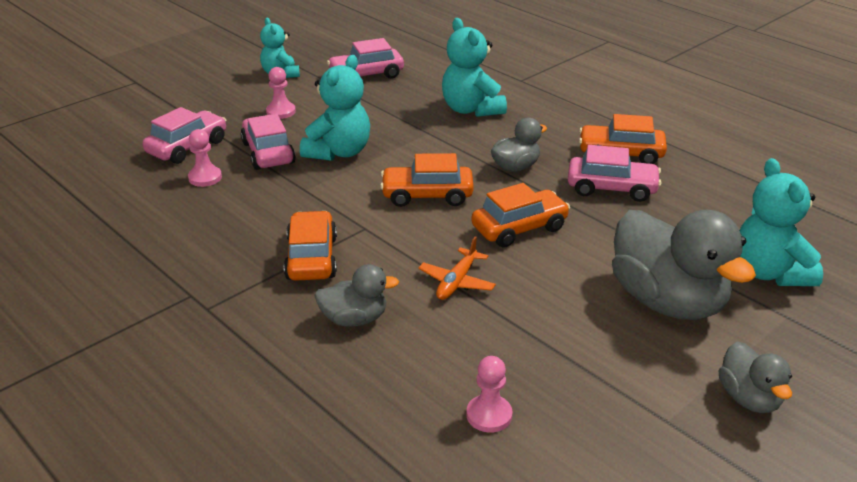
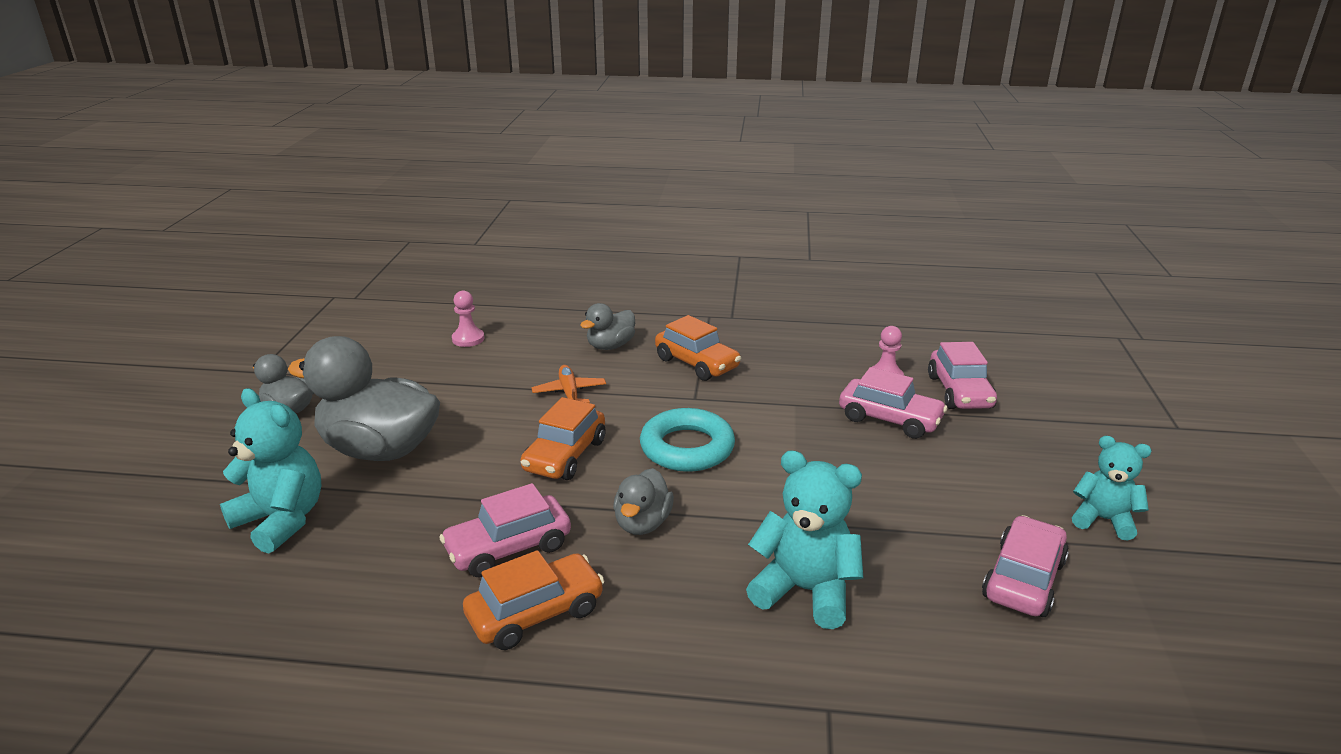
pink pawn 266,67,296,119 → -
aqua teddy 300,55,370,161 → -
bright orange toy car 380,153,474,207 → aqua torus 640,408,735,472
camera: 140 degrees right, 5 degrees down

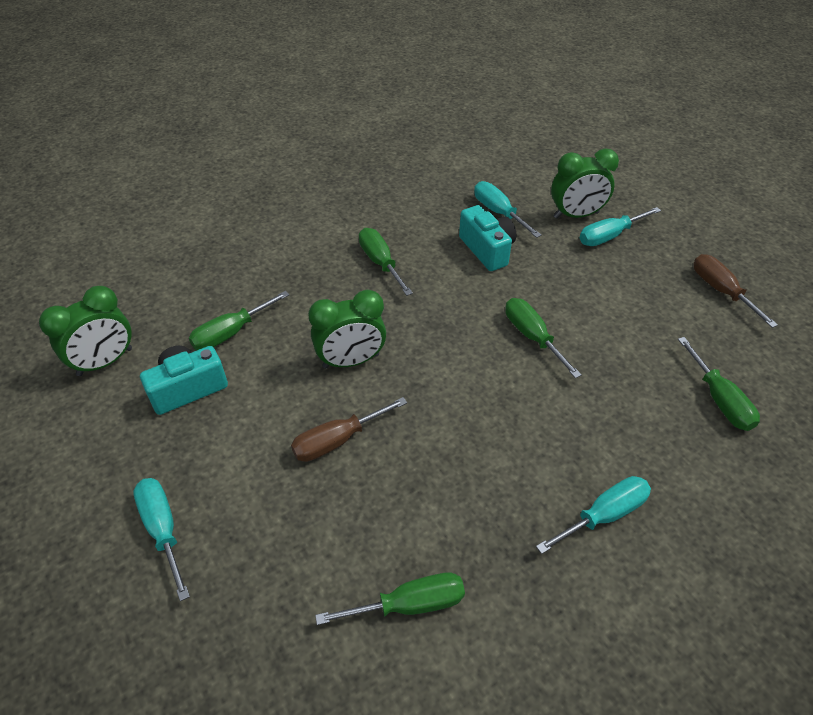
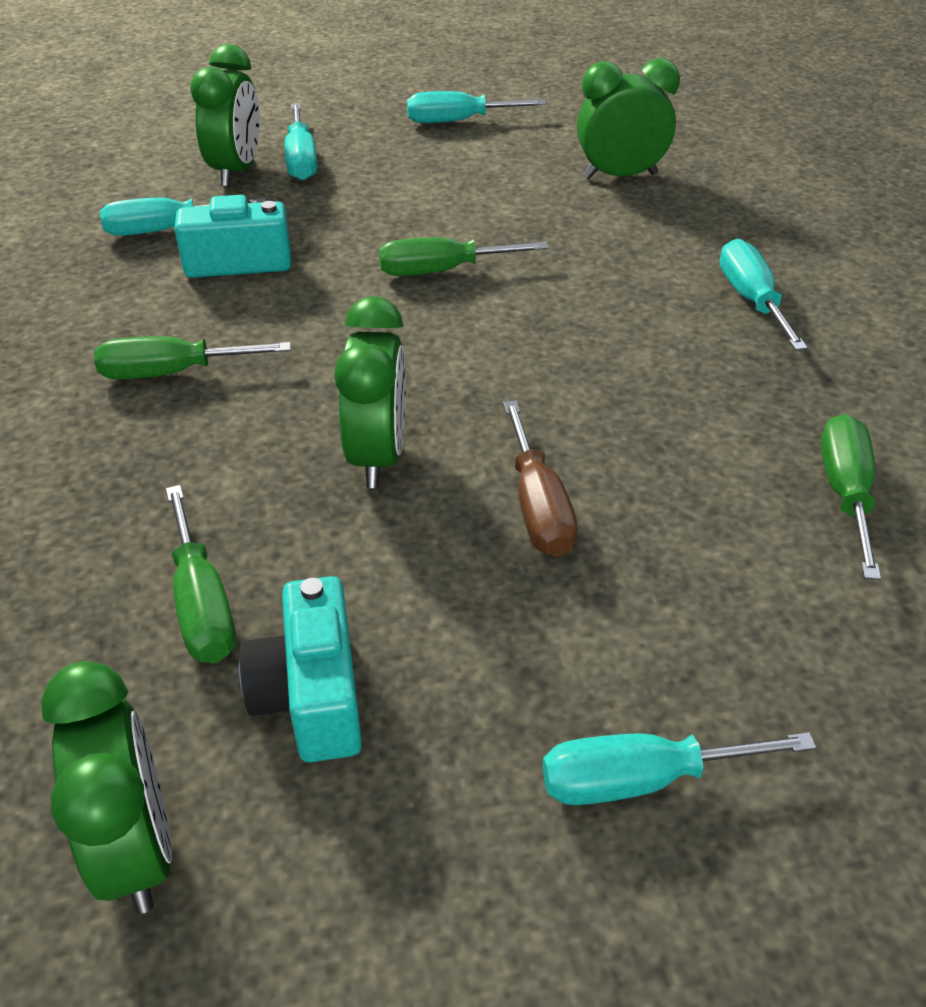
green hand screwdriver 678,337,760,431 → green bedside clock 577,58,680,179
russet hand screwdriver 694,254,778,328 → aqua hand screwdriver 407,91,546,123
camera: 70 degrees left, 5 degrees down

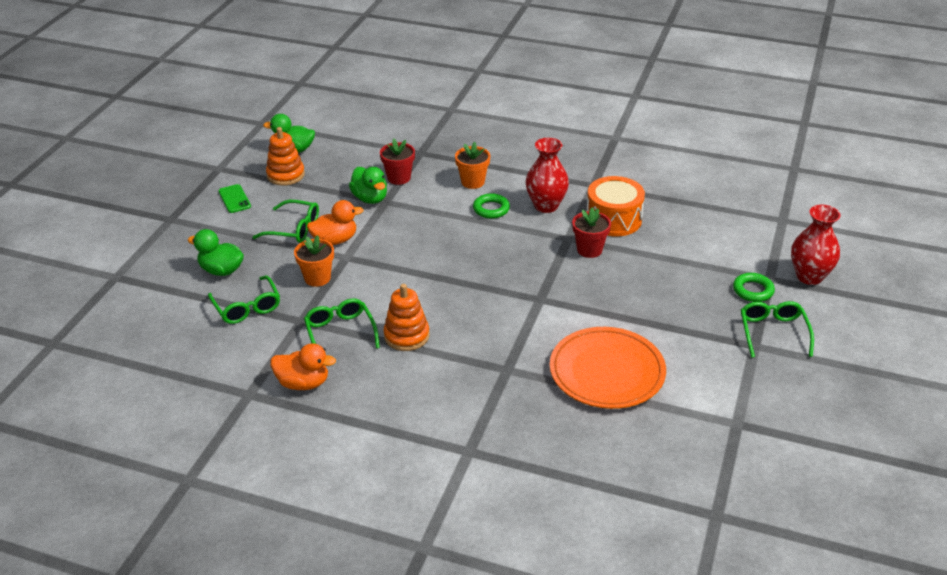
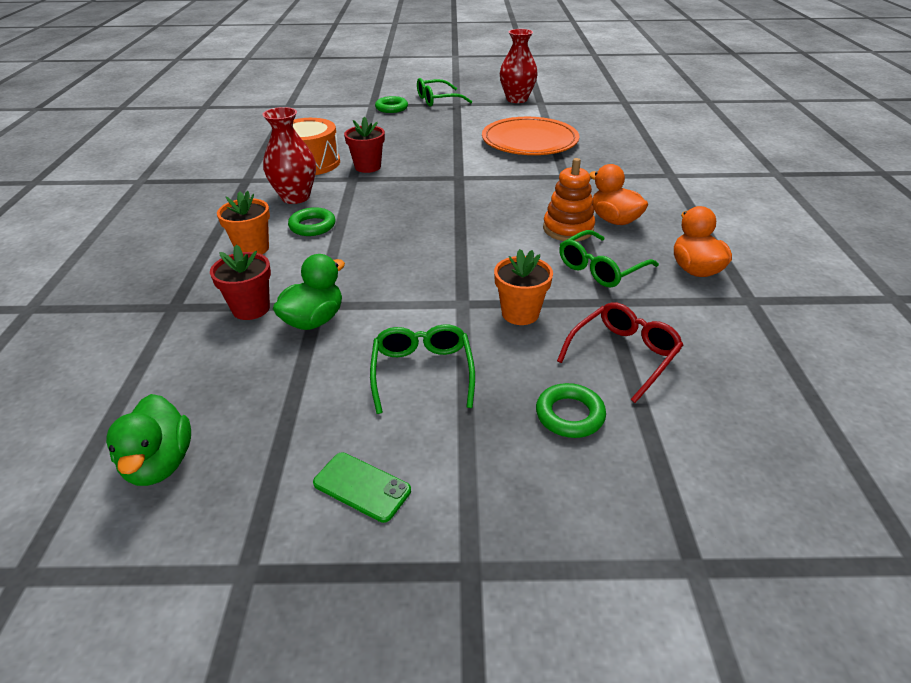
bright orange ring stacker 266,127,305,186 → -
bright orange rubber duck 307,200,364,245 → bright orange rubber duck 590,164,648,225, move
red vase 791,205,841,285 → red vase 500,29,538,103, move
green rubber duck 187,229,244,276 → green torus 536,383,606,438
green eyeglasses 208,276,280,324 → red eyeglasses 557,302,683,403
green smartphone 218,184,251,213 → green smartphone 313,452,411,523, 75 degrees clockwise
camera: 110 degrees left, 0 degrees up

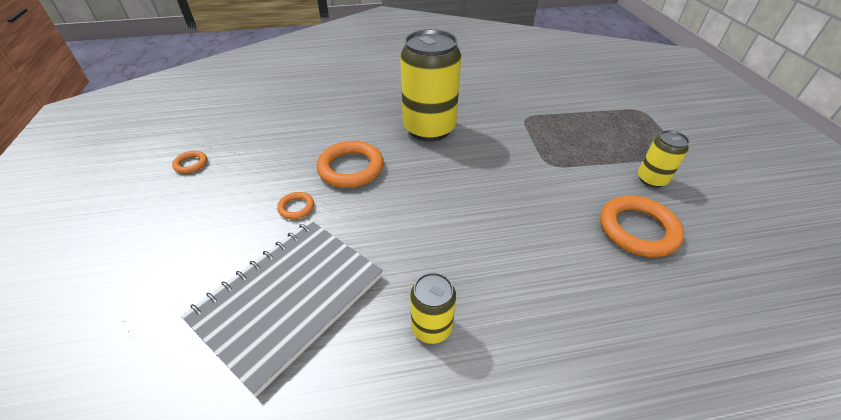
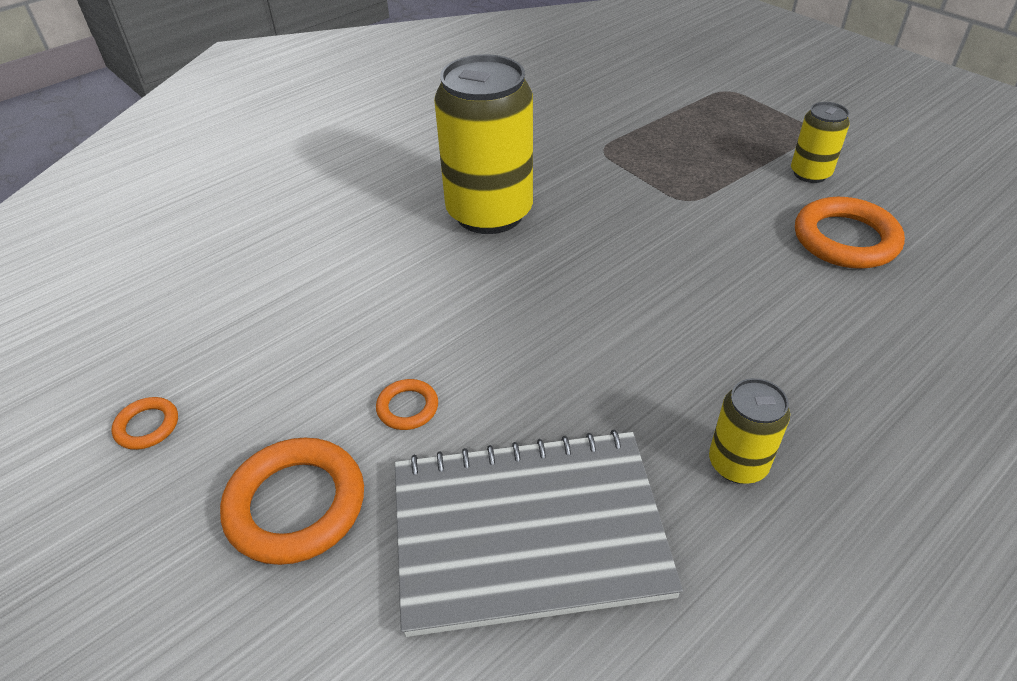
bright orange torus 317,141,384,188 → bright orange torus 220,438,364,565, move
ash-grey notepad 181,220,383,396 → ash-grey notepad 395,430,683,637, 75 degrees clockwise
camera: 30 degrees left, 0 degrees up

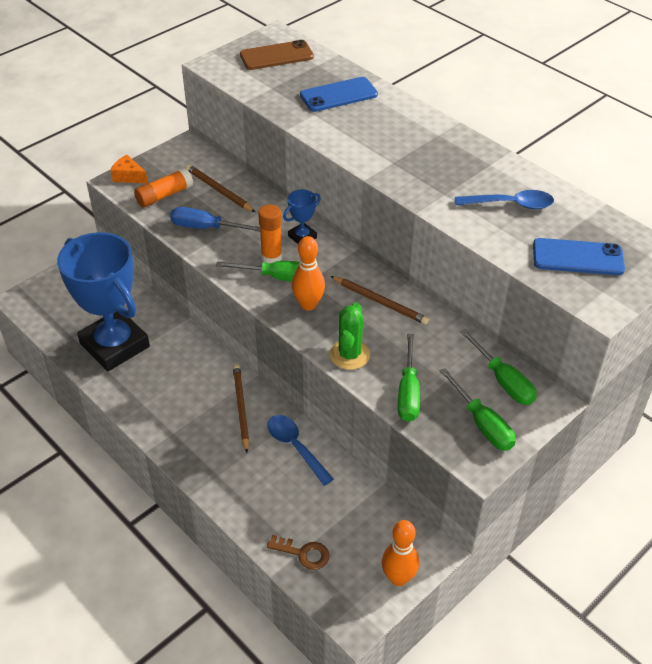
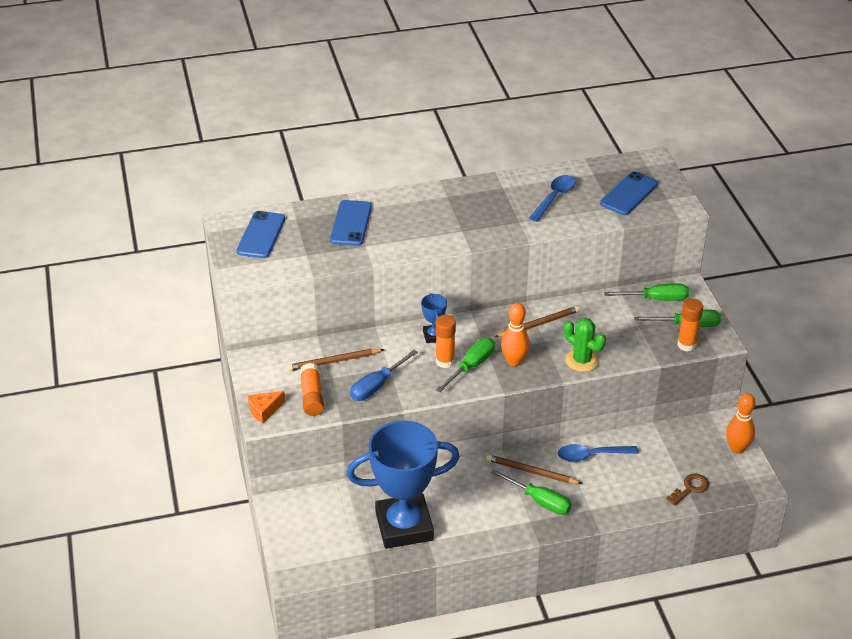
- → bright orange stick of glue 677,298,703,352
green hand screwdriver 398,334,420,422 → green hand screwdriver 490,469,572,515, move
russet smartphone 240,40,314,70 → royal blue smartphone 236,211,285,258
camera: 60 degrees left, 5 degrees down

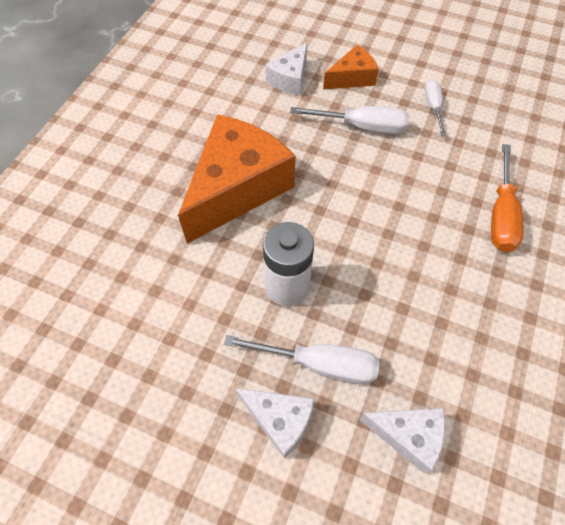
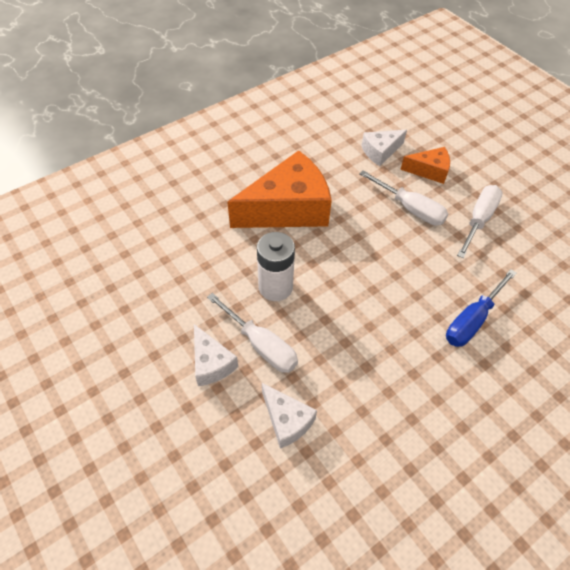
bright orange hand screwdriver 491,144,524,252 → royal blue hand screwdriver 446,269,517,347
snow-white hand screwdriver 425,80,446,136 → snow-white hand screwdriver 457,185,503,258, x1.59
camera: 30 degrees right, 5 degrees down

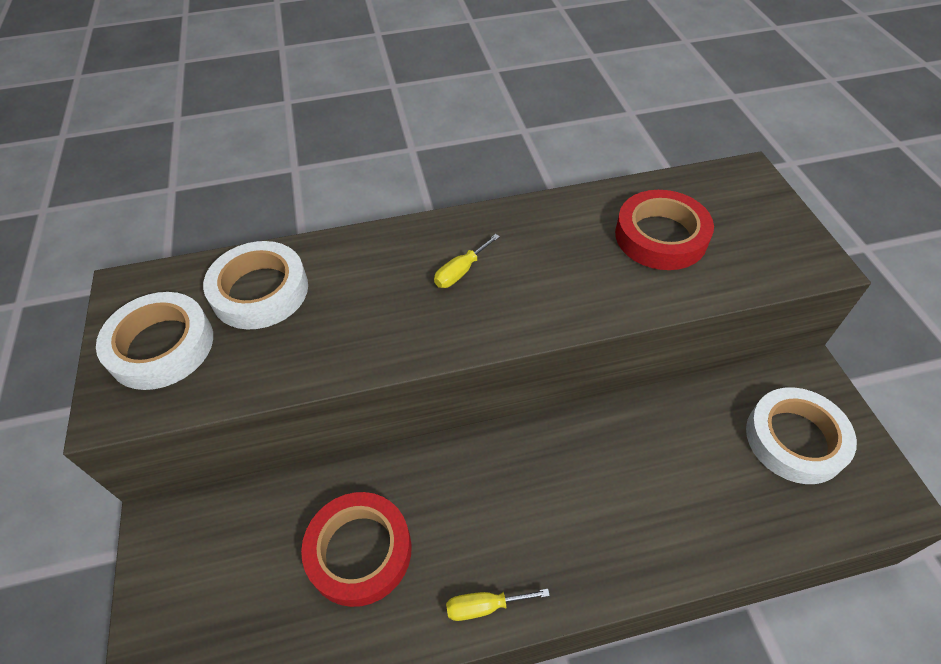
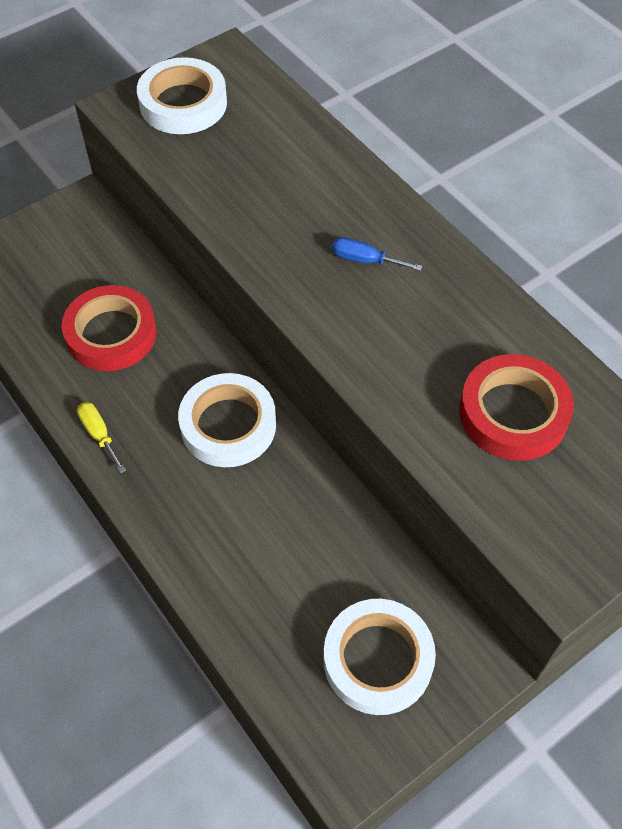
snow-white tape 203,241,308,330 → snow-white tape 178,373,276,467, move
bright yellow hand screwdriver 434,234,500,288 → royal blue hand screwdriver 332,237,423,271
camera: 65 degrees right, 5 degrees up

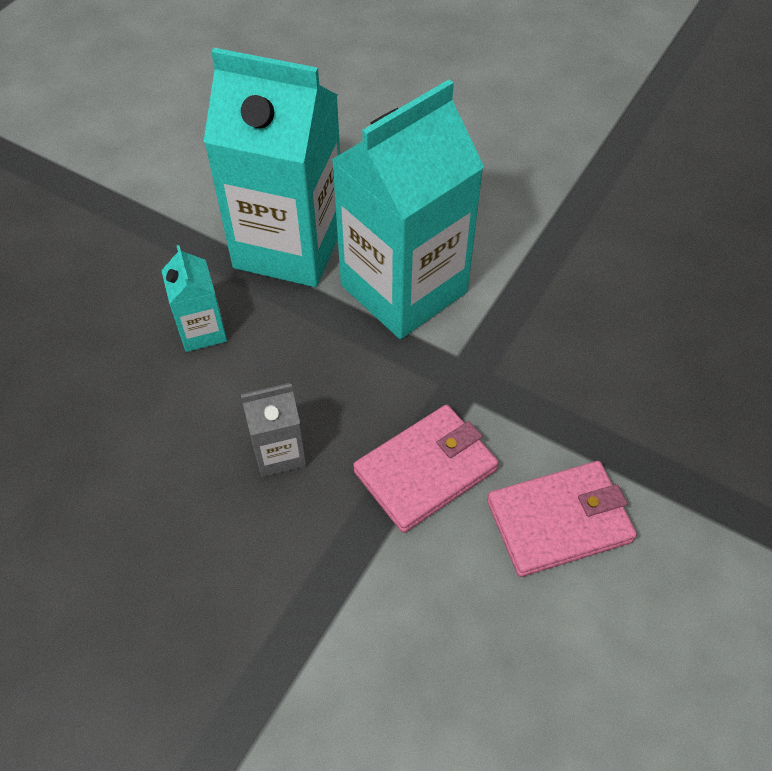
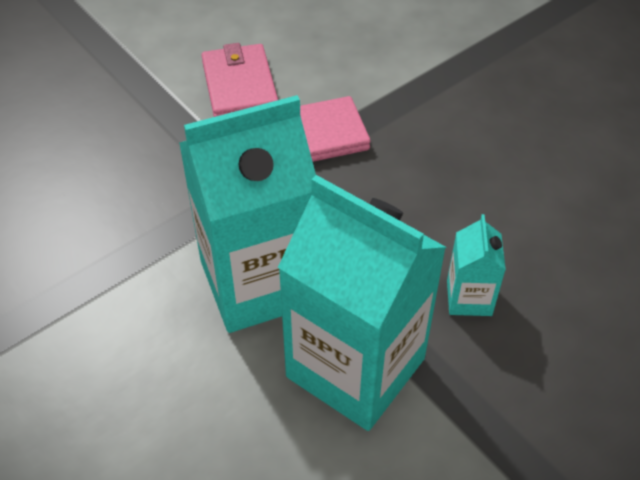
ash-grey milk carton 241,383,307,477 → -
pink wallet 487,461,637,577 → pink wallet 202,43,278,117, 75 degrees clockwise
camera: 160 degrees left, 5 degrees down

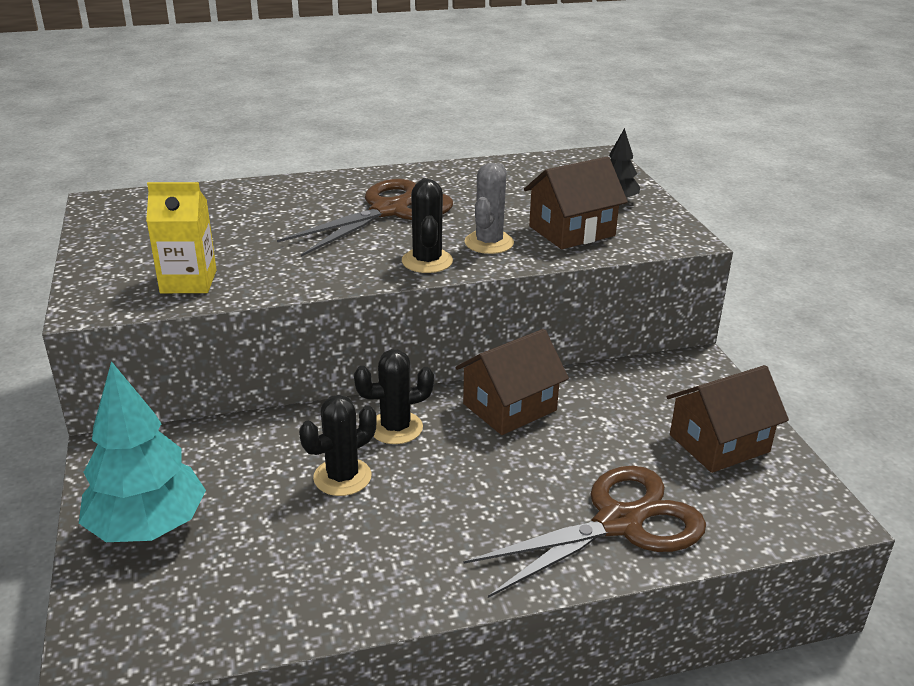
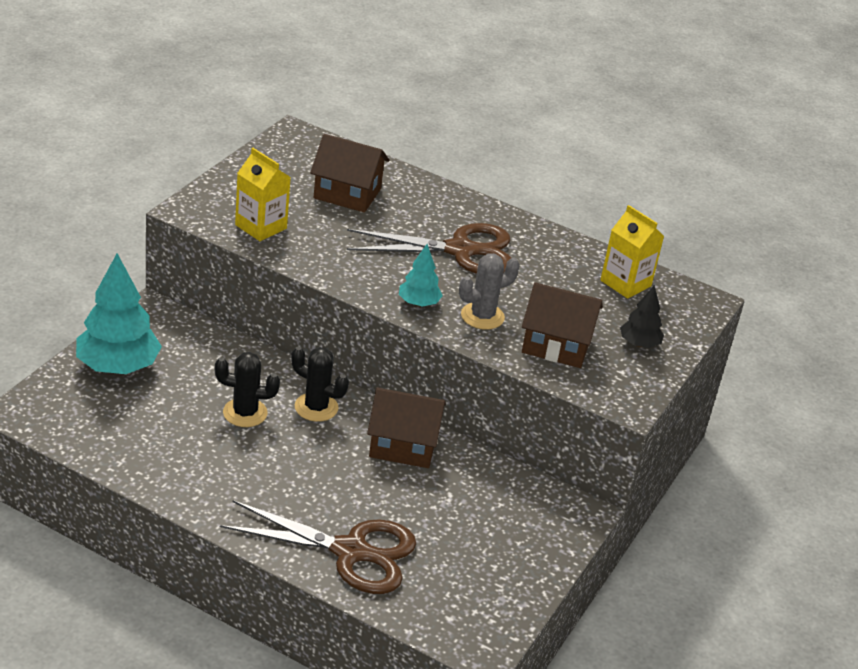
- → bright yellow milk carton 600,205,664,299
russet toy house 667,365,789,473 → russet toy house 310,134,389,213, move
jet-black saguaro cactus 402,178,453,273 → aqua toy tree 399,244,443,307
camera: 40 degrees right, 5 degrees up

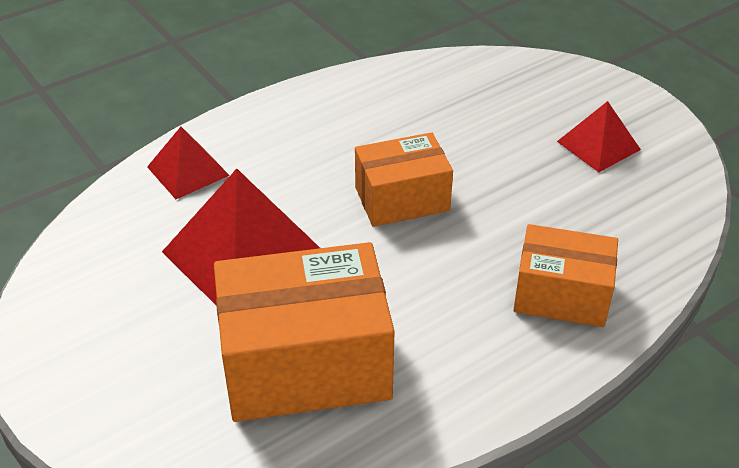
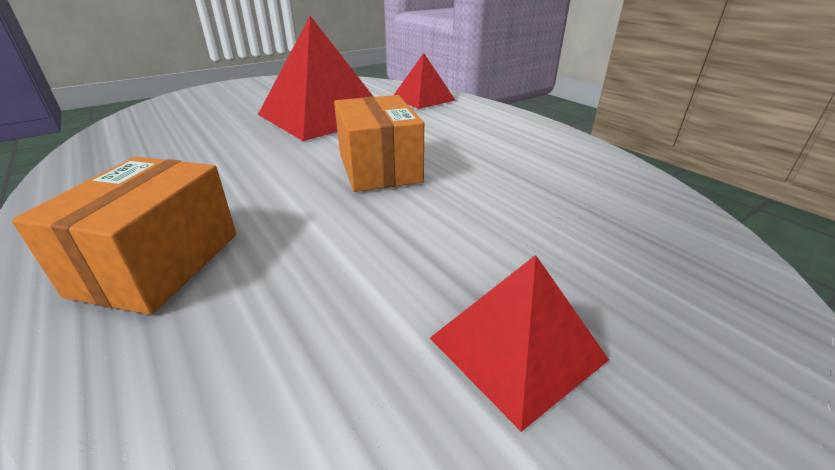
bright orange parcel 214,242,395,422 → -
camera: 90 degrees right, 10 degrees down

